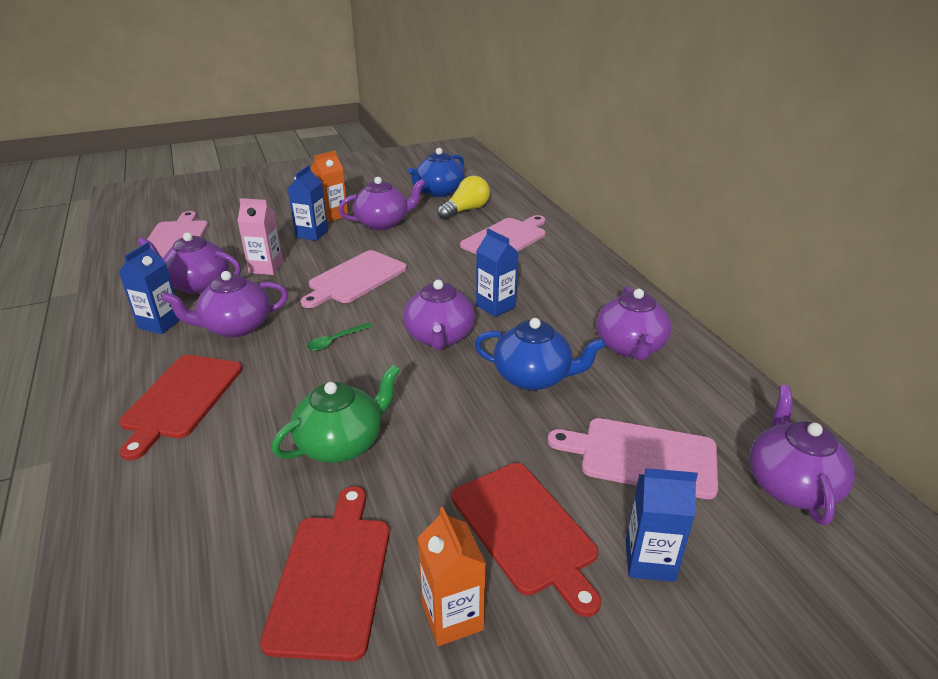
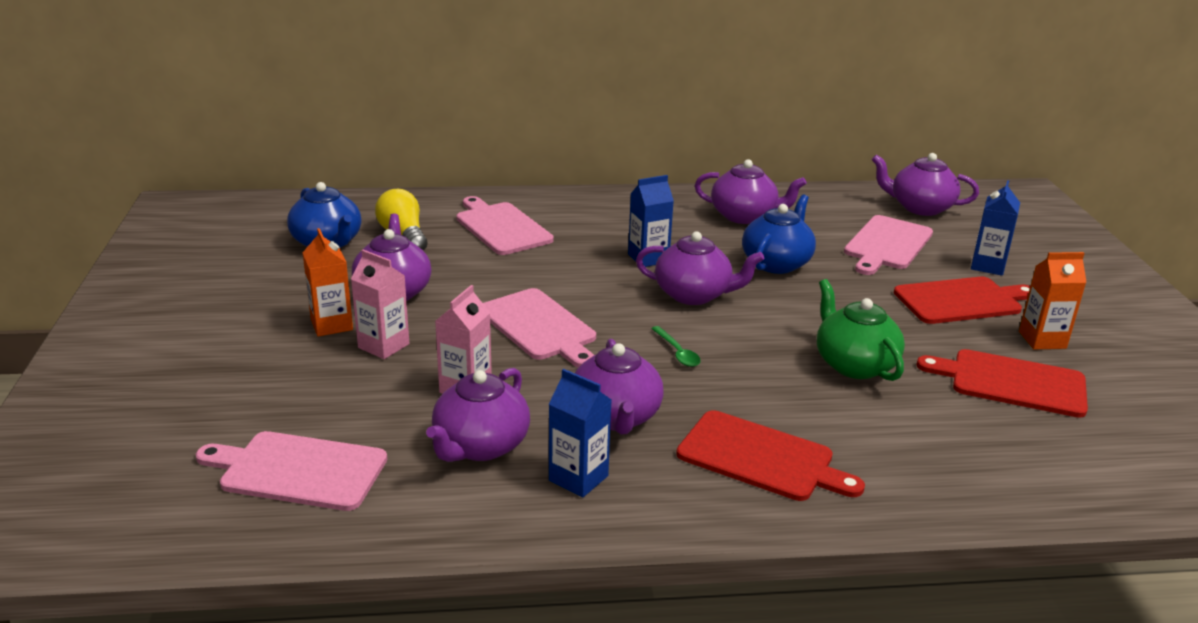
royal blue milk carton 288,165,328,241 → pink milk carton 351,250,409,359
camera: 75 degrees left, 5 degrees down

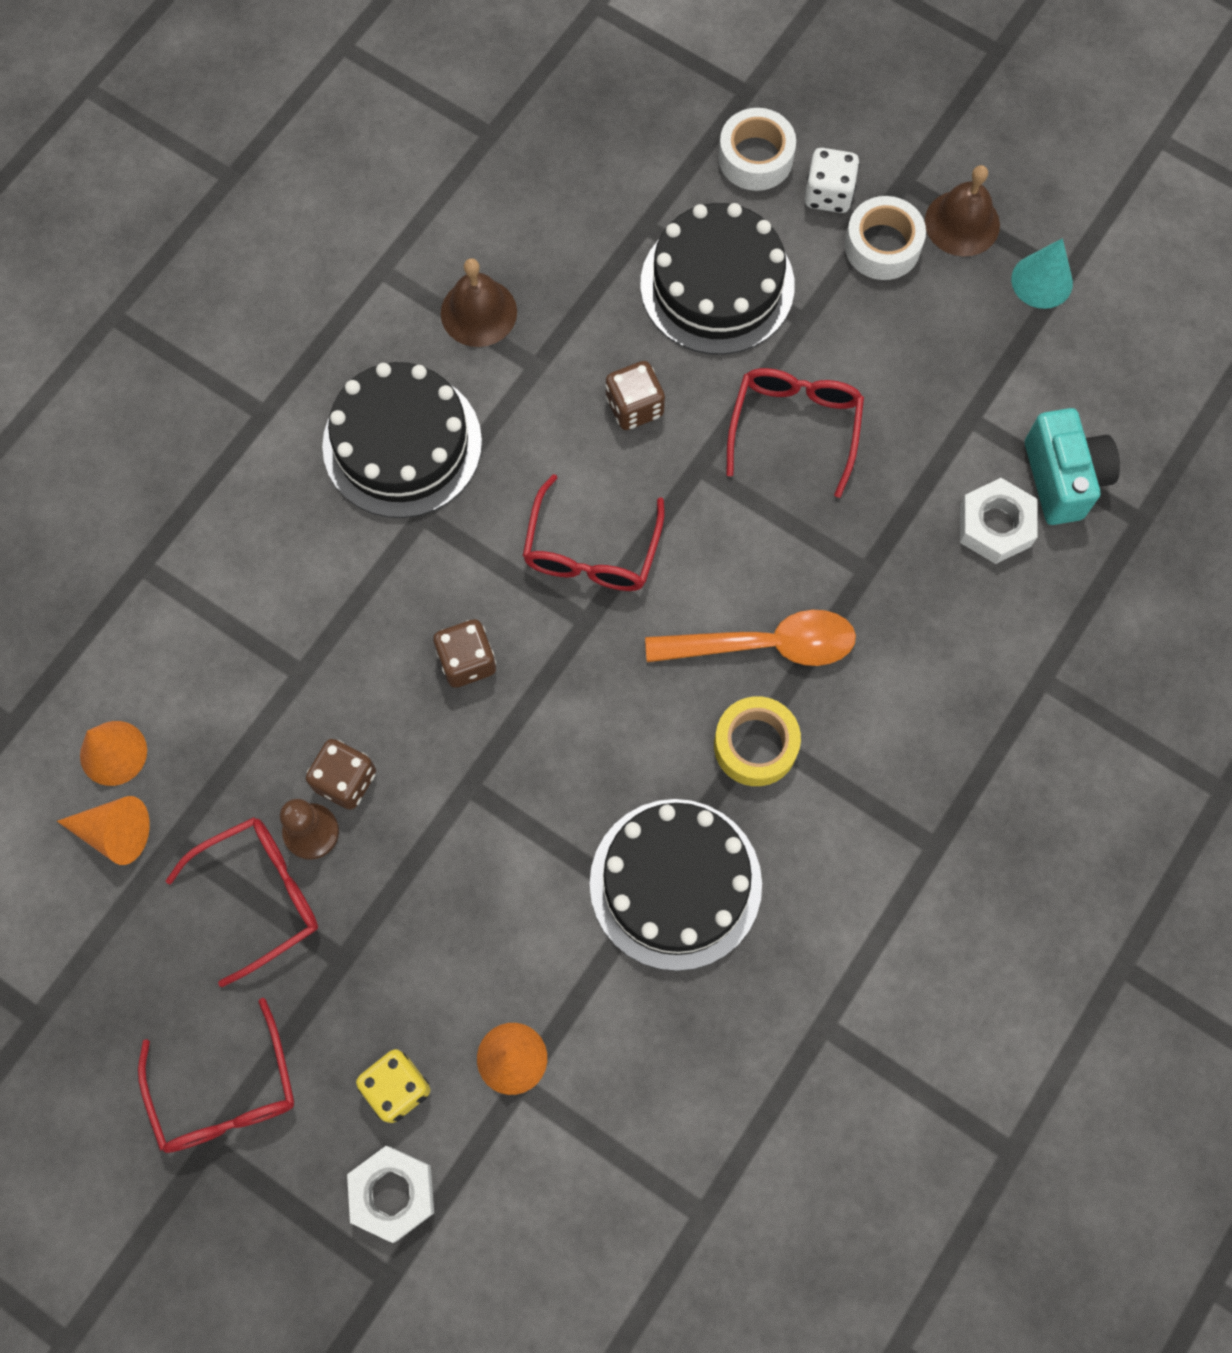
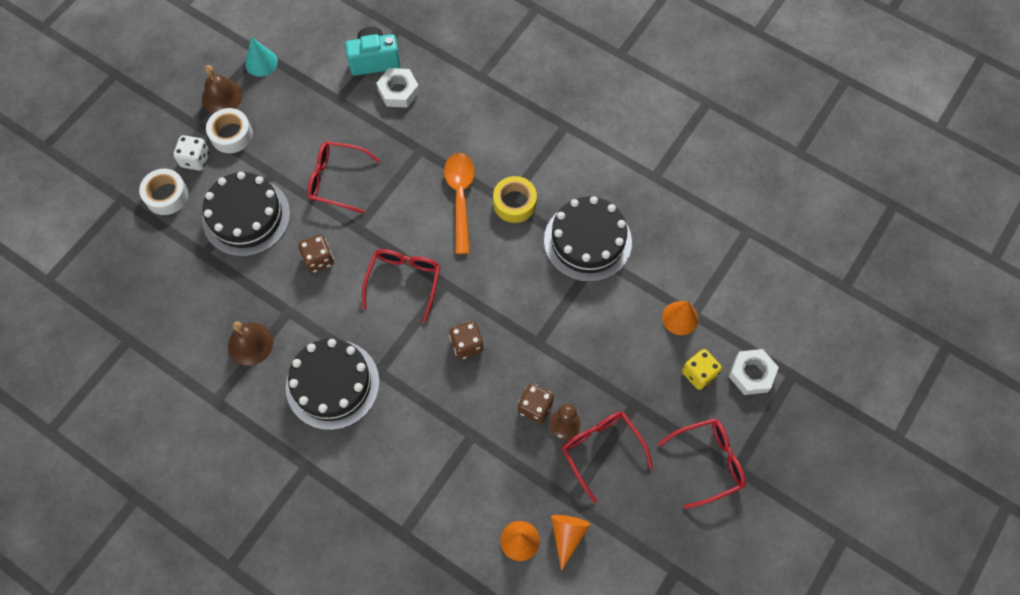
red eyeglasses 523,474,665,591 → red eyeglasses 362,249,441,323, 90 degrees counterclockwise
camera: 90 degrees left, 5 degrees down

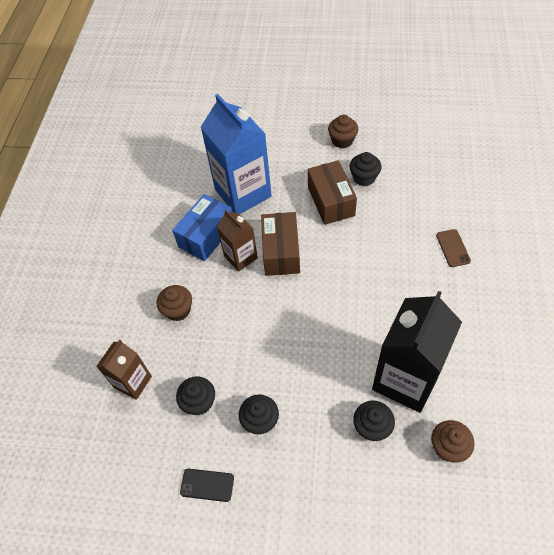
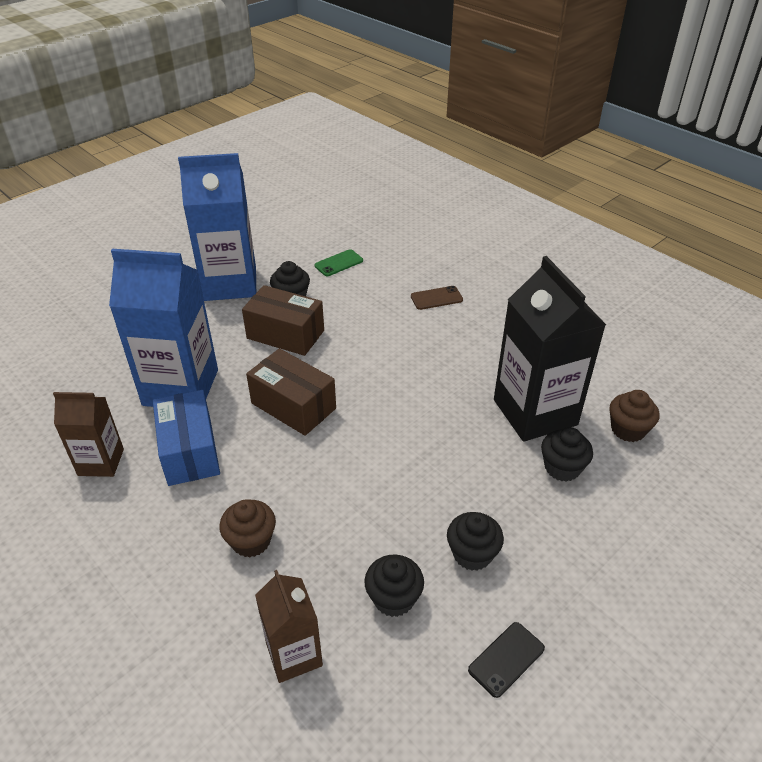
- → green smartphone 314,249,363,276
russet milk carton 217,209,258,272 → russet milk carton 53,392,124,477, move
russet fairy cake 328,115,358,148 → royal blue milk carton 178,153,256,301
russet smartphone 436,229,471,267 → russet smartphone 411,286,463,310, 45 degrees counterclockwise
camera: 55 degrees left, 15 degrees down

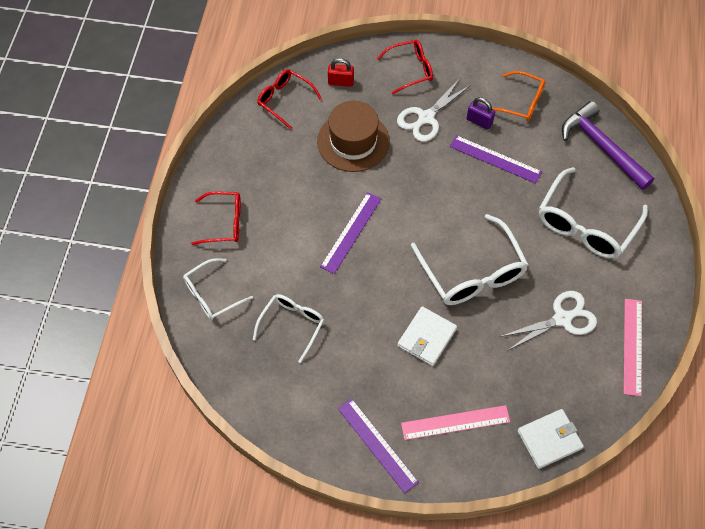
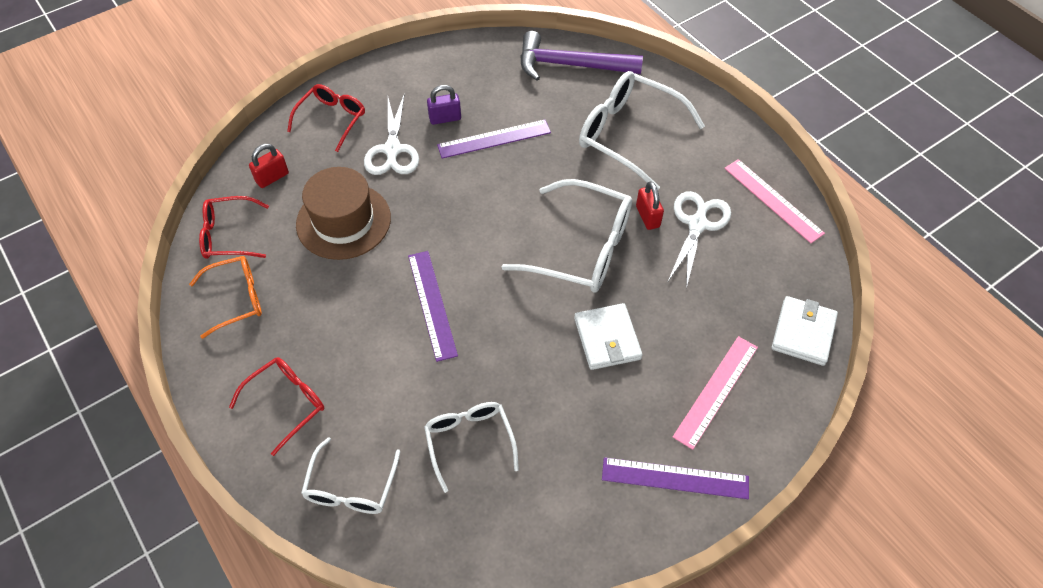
- → red lock 636,181,664,230
bright orange eyeglasses 492,71,545,121 → bright orange eyeglasses 189,256,262,339, move
snow-white eyeglasses 539,167,648,259 → snow-white eyeglasses 579,71,705,190, 135 degrees clockwise
camera: 45 degrees left, 5 degrees down

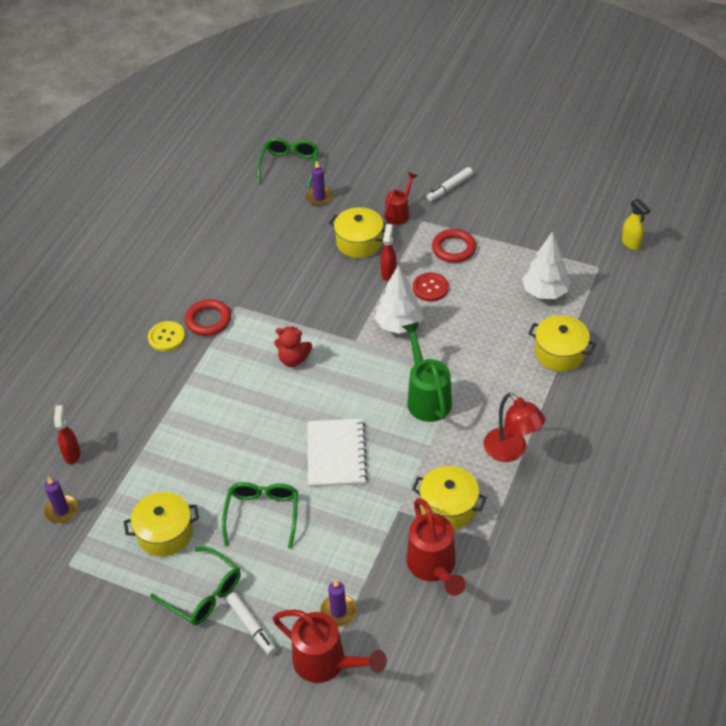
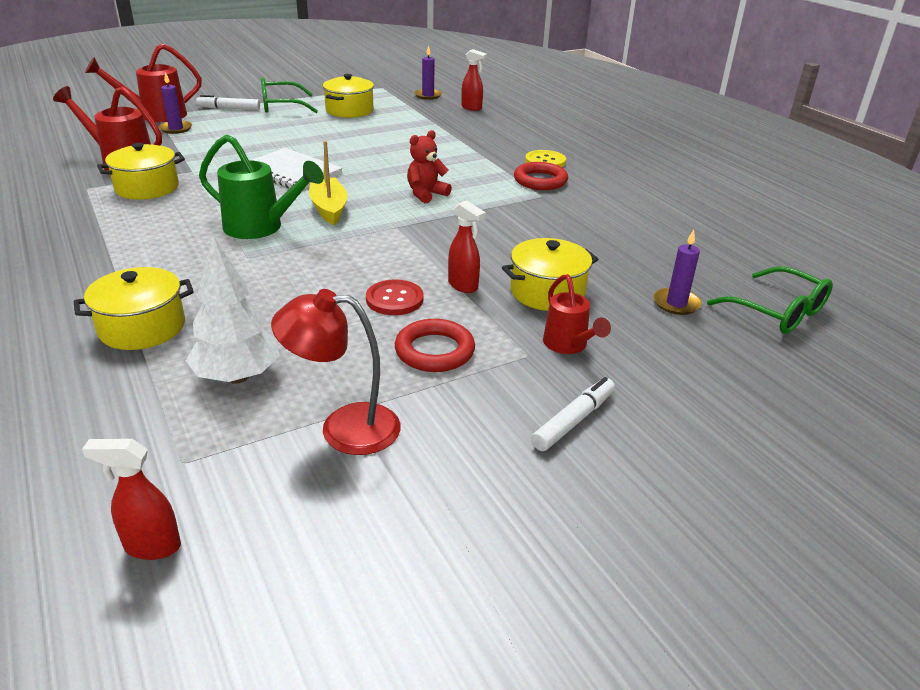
green eyeglasses 222,482,298,549 → -
snow-white toy tree 375,265,424,334 → -
- → bright yellow boat 309,141,348,225
red reading lamp 483,392,545,462 → red reading lamp 271,289,401,455, move
bright yellow spray cleaner 622,199,650,250 → red spray cleaner 82,439,181,560
snow-white felt pen 427,167,473,201 → snow-white felt pen 531,377,615,451, 45 degrees clockwise
camera: 125 degrees right, 15 degrees down

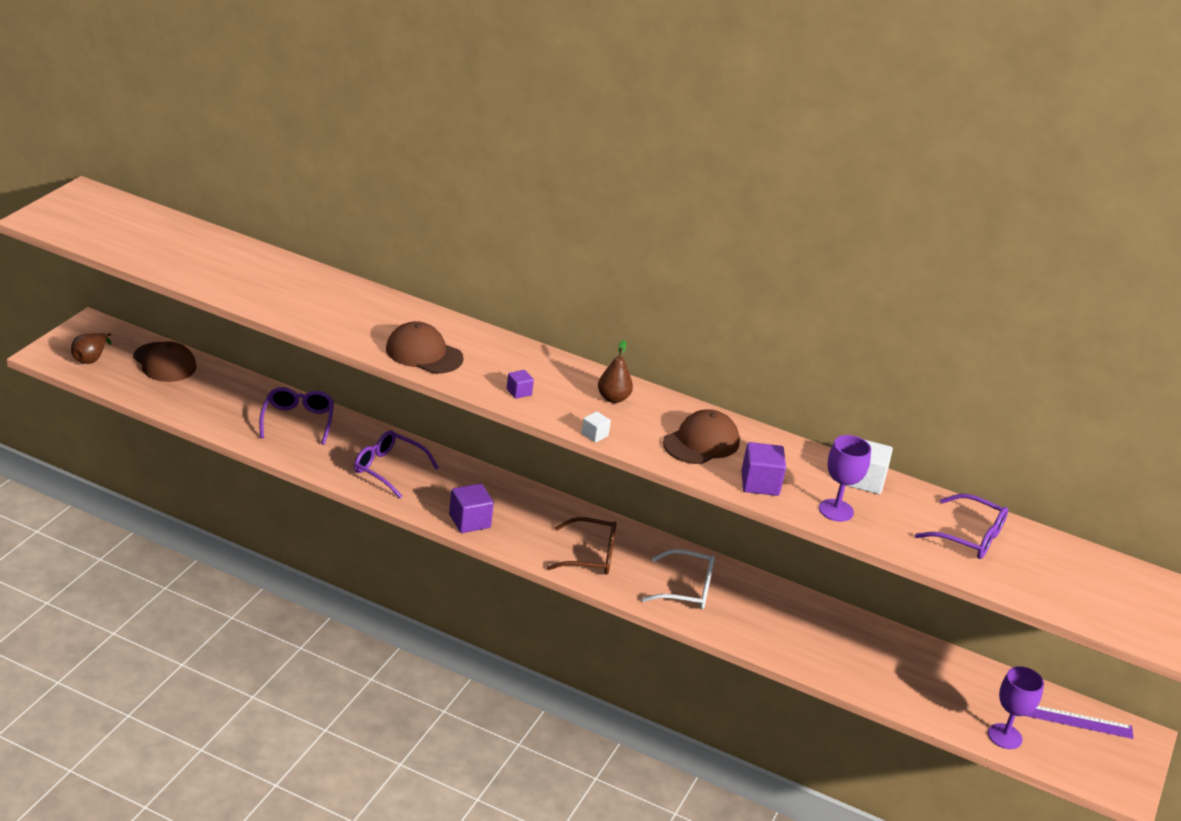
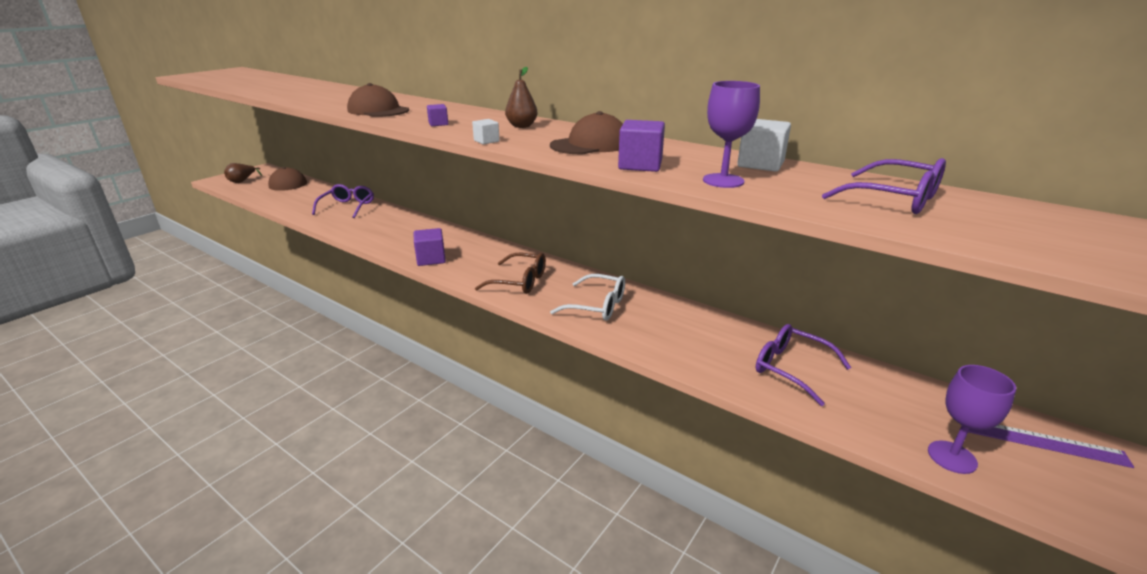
royal purple eyeglasses 354,430,439,498 → royal purple eyeglasses 756,324,851,406, move
camera: 15 degrees right, 5 degrees down

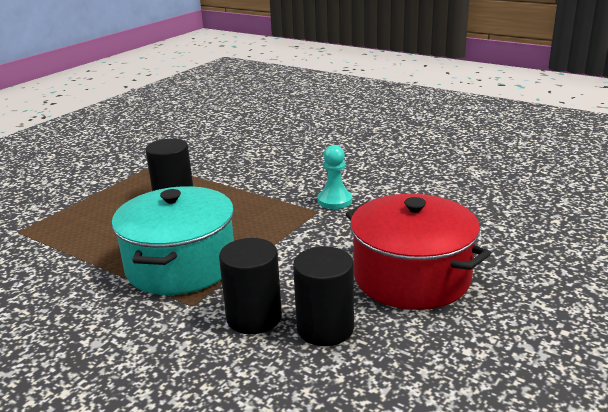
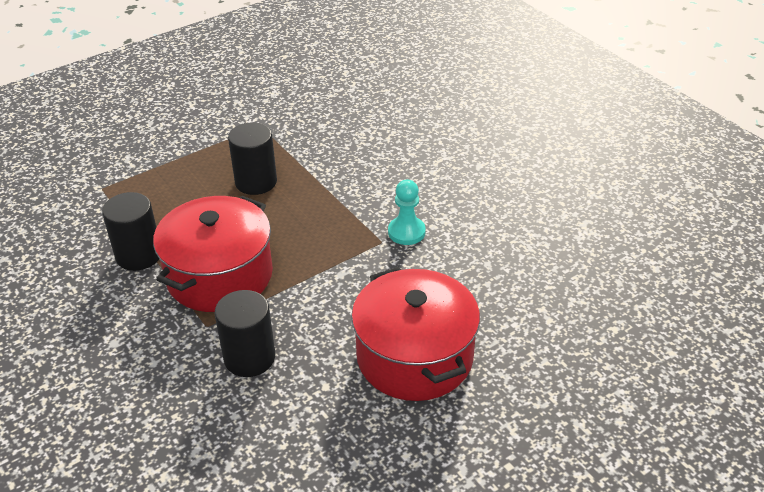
jet-black cylinder 293,246,354,346 → jet-black cylinder 102,192,159,271, move
aqua cooking pot 112,186,234,295 → red cooking pot 153,196,273,312
camera: 20 degrees right, 15 degrees up

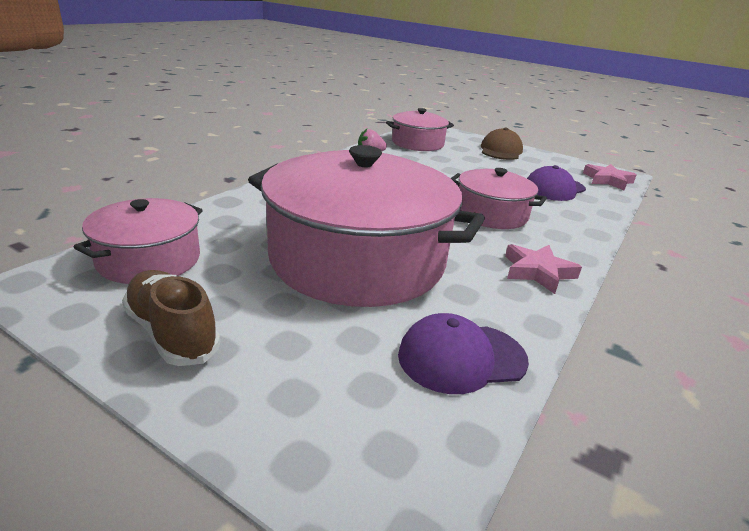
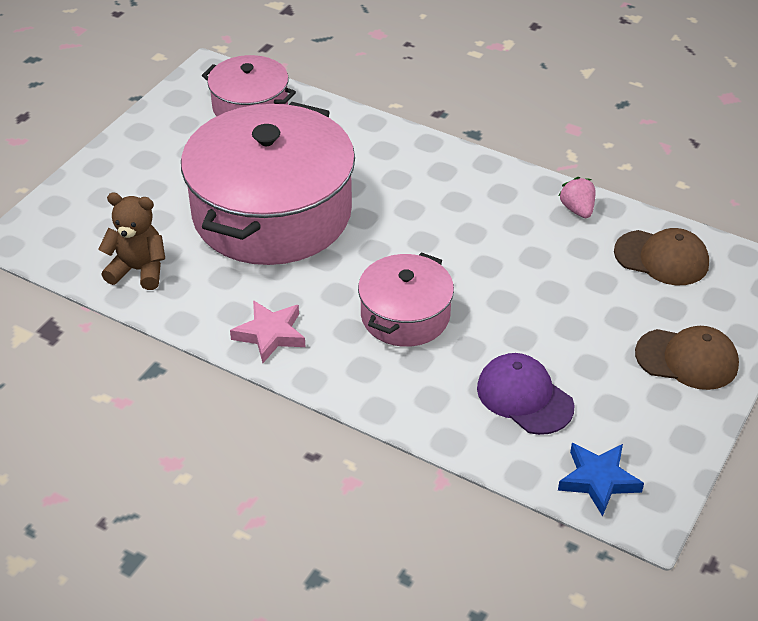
russet lace-up shoe 122,270,220,366 → -
pink cooking pot 386,108,454,151 → russet cap 614,228,709,285
royal purple cap 398,313,529,394 → russet teddy 98,193,165,290
pink star shape 583,164,636,190 → royal blue star shape 558,443,644,517
camera: 90 degrees right, 15 degrees up

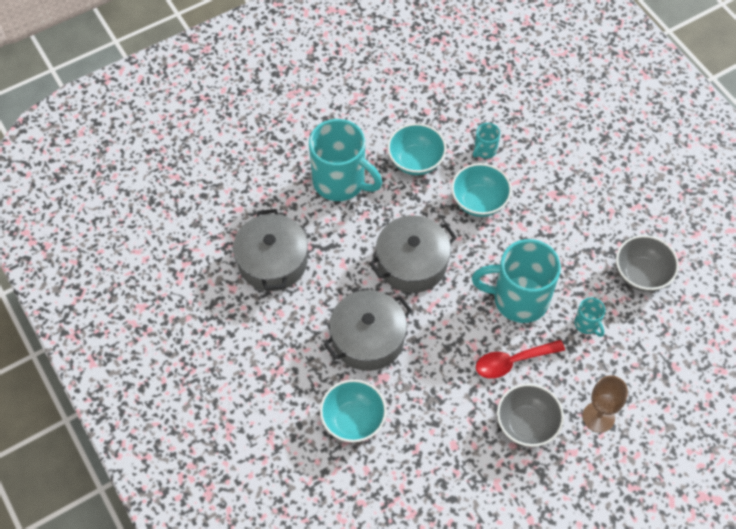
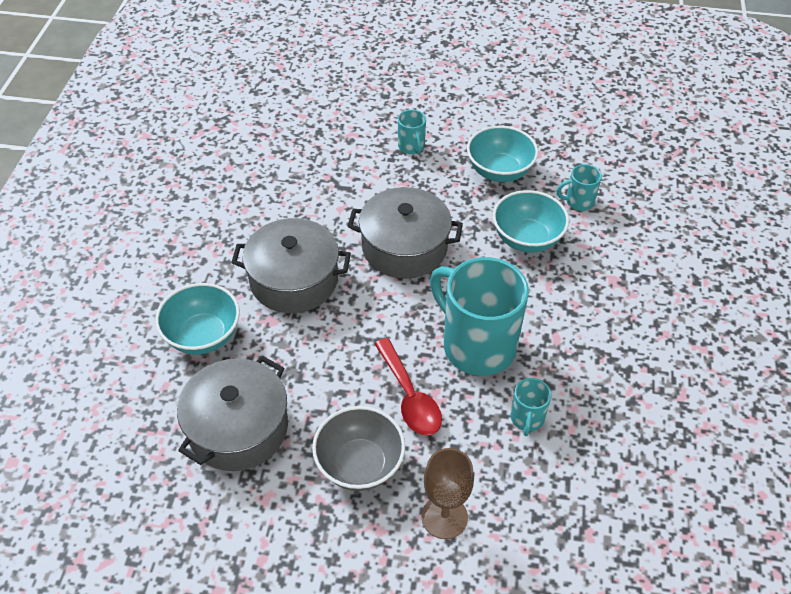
ash-grey bowl 616,235,679,292 → -
ash-grey cooking pot 233,209,308,291 → ash-grey cooking pot 177,356,288,471, move
red spoon 476,340,565,379 → red spoon 374,338,442,436, 135 degrees counterclockwise
aqua coffee mug 309,119,382,201 → aqua coffee mug 398,110,426,154, x0.45
camera: 40 degrees right, 10 degrees down

